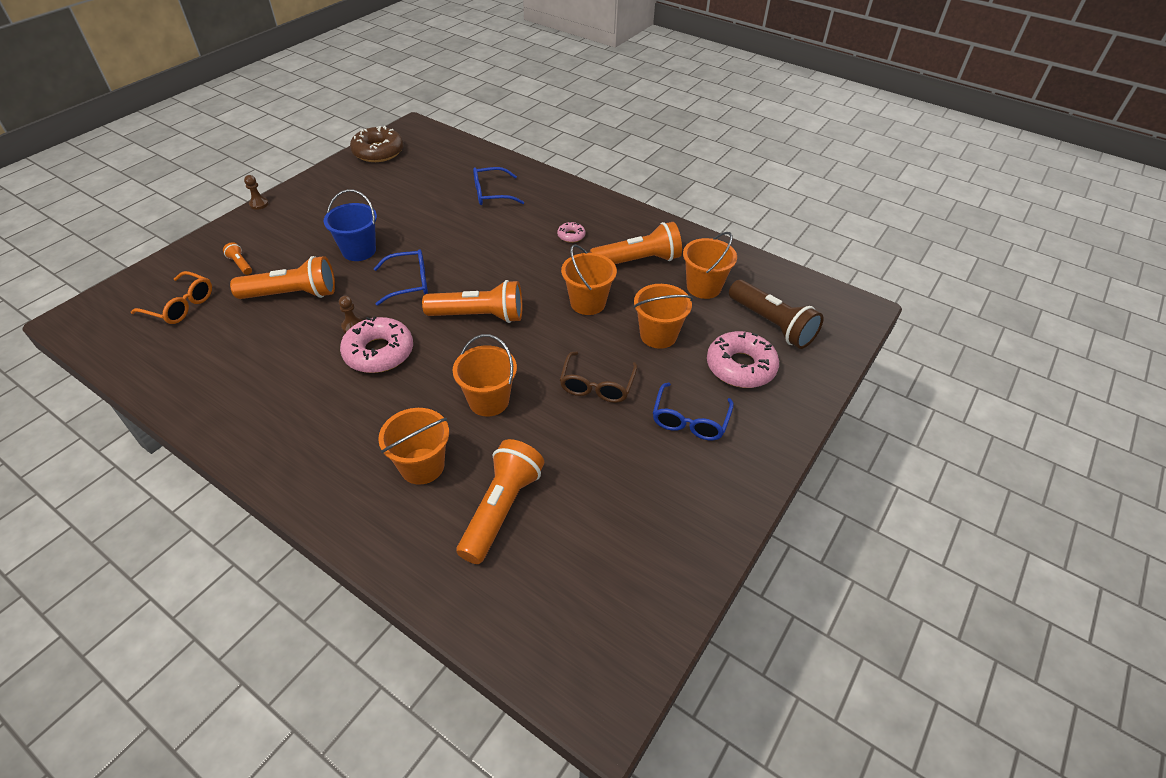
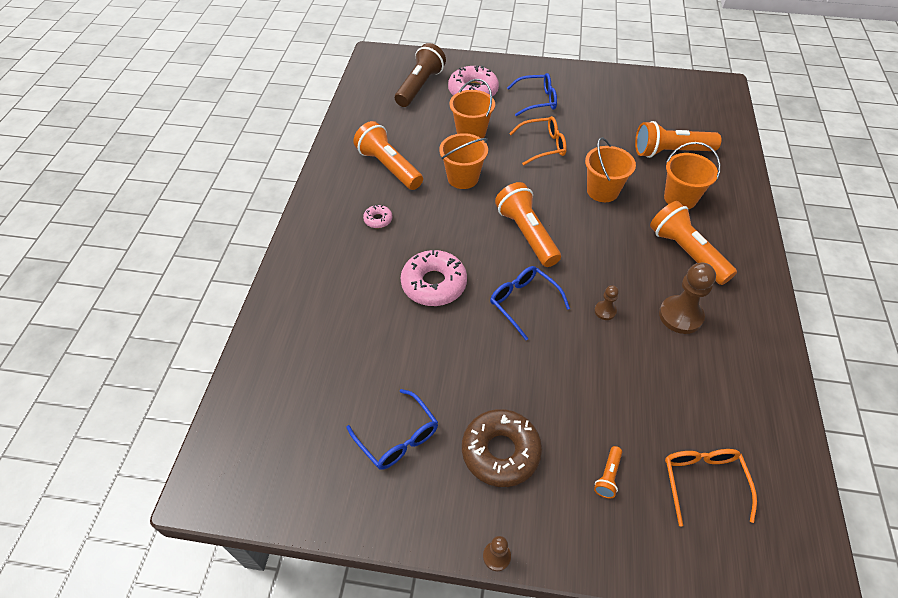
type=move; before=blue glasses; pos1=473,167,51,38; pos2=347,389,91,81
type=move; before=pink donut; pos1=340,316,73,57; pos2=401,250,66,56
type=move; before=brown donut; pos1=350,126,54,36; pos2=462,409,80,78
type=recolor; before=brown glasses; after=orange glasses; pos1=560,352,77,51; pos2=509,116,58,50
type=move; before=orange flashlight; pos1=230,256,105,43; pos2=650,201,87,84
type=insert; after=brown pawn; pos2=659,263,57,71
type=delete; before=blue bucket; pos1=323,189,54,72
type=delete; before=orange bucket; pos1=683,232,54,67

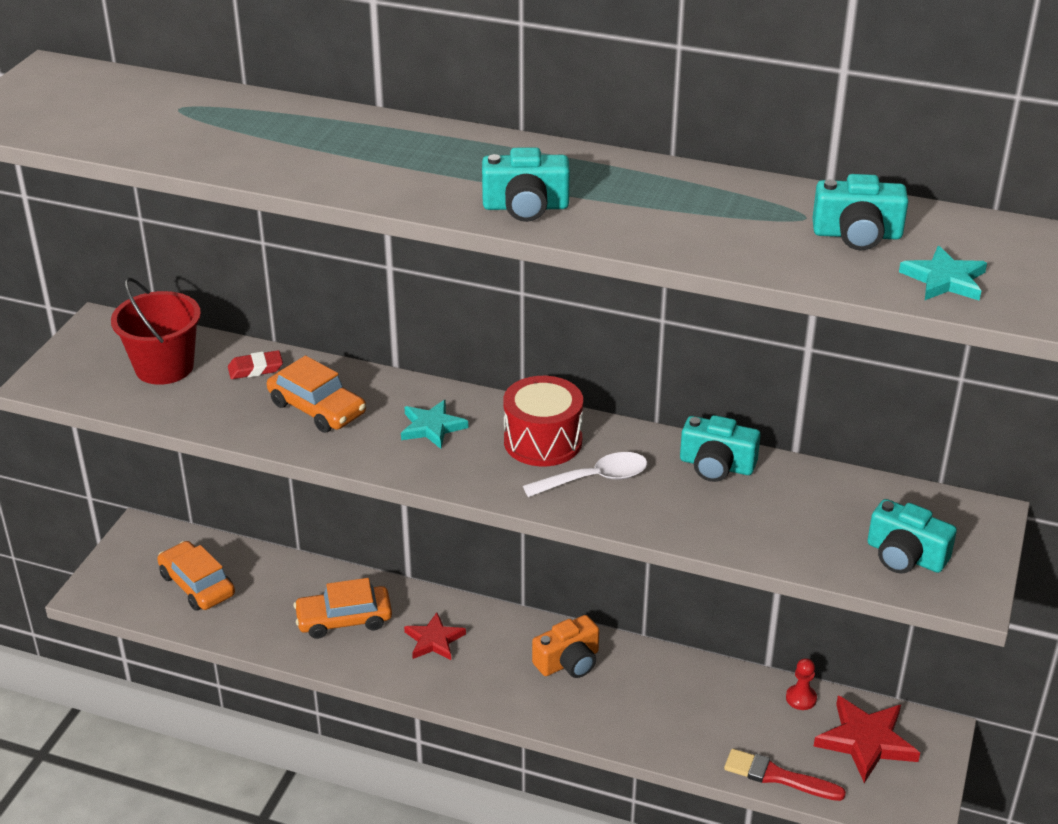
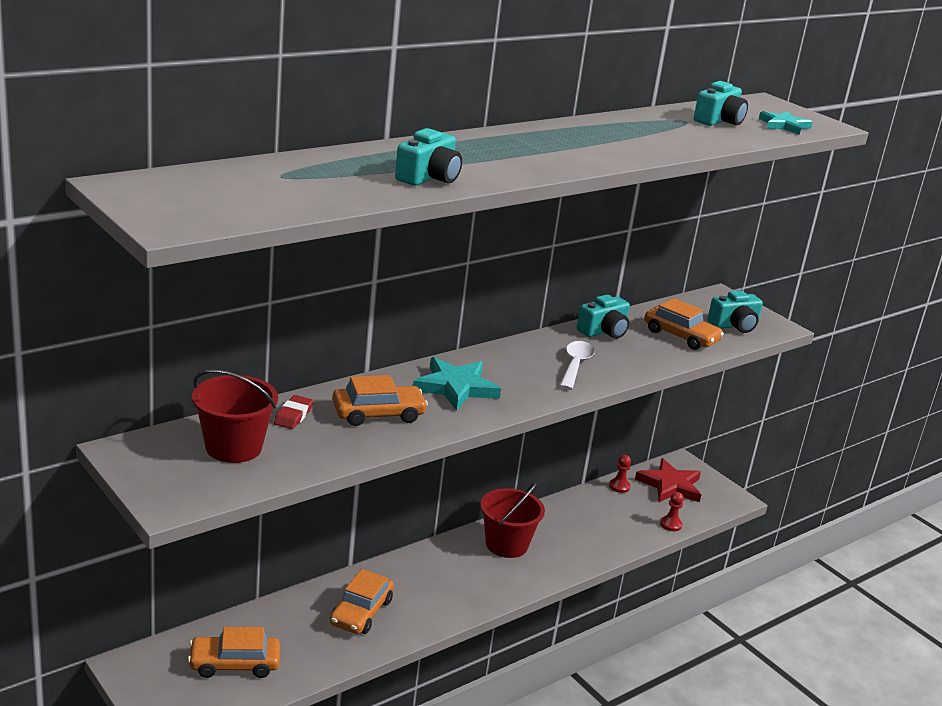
type=move; before=turquoise camera; pos1=482,147,88,75; pos2=395,128,67,58
type=resize; before=turquoise star; pos1=401,400,67,49; pos2=413,357,88,54; scale=1.56
type=replace; before=orange camera; after=red bucket; pos1=532,615,67,63; pos2=480,482,65,76
type=insert; after=orange car; pos2=644,298,80,52
type=replace; before=red brush; after=red pawn; pos1=724,749,122,52; pos2=660,492,24,39
type=delete; before=red star; pos1=404,612,62,48
type=delete; before=red drum; pos1=503,376,80,90

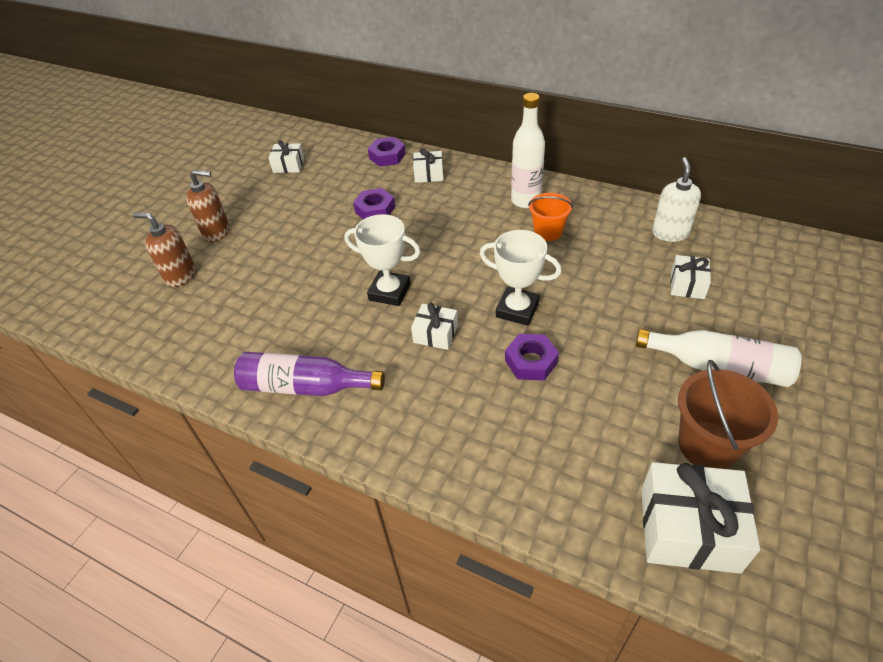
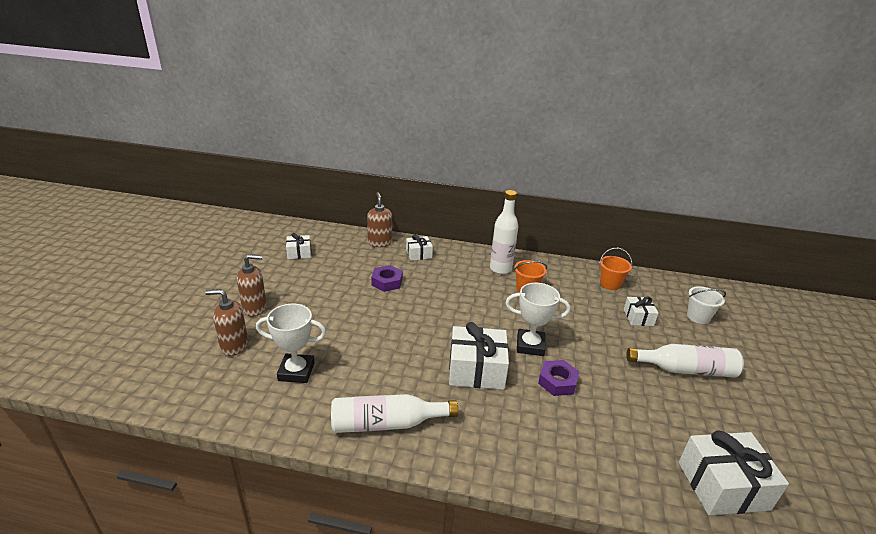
type=move; before=white trophy; pos1=344,214,77,92; pos2=256,304,70,79
type=recolor; before=purple bottle; after=white bottle; pos1=234,352,151,44; pos2=331,394,127,39
type=replace; before=purple nut; after=brown soap dispenser; pos1=368,137,38,30; pos2=367,192,25,55
type=resize; before=white gift; pos1=411,303,47,47; pos2=449,322,60,68; scale=1.82
type=replace; before=white soap dispenser; after=orange bucket; pos1=652,157,49,85; pos2=599,248,33,42
type=insert; after=white bucket; pos2=687,286,39,38
type=delete; before=brown bucket; pos1=678,360,100,109

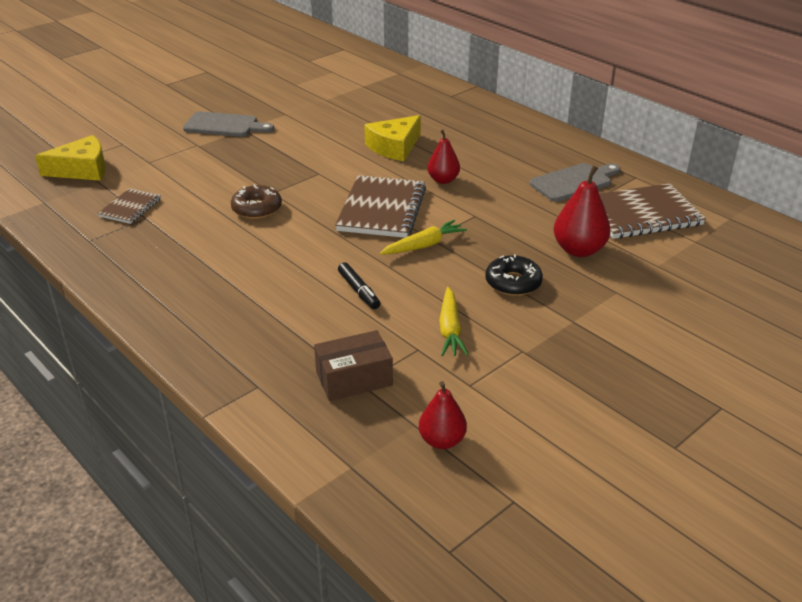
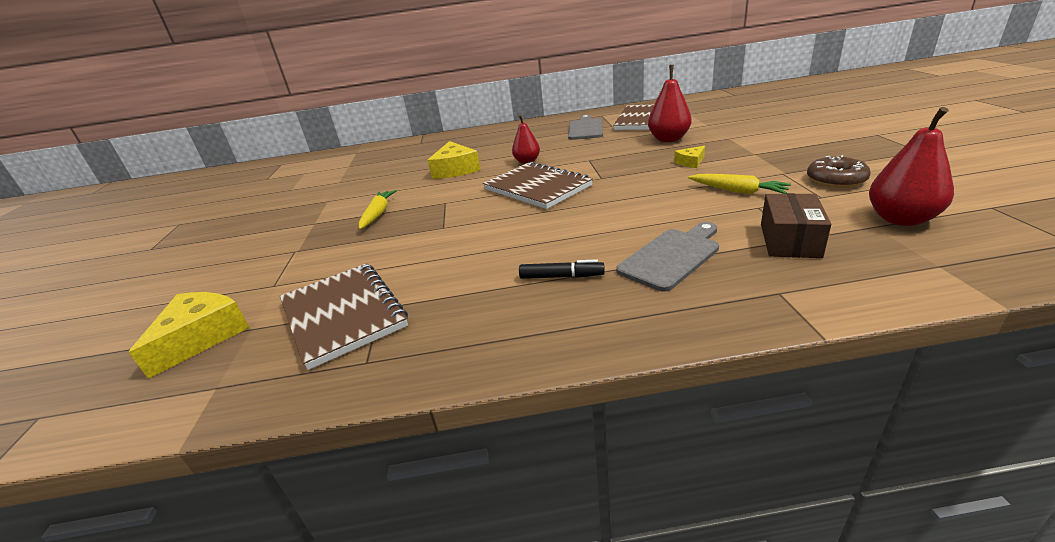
type=resize; before=brown notebook; pos1=98,188,63,36; pos2=280,263,128,107; scale=1.85
type=move; before=yellow carrot; pos1=380,220,87,35; pos2=359,190,38,39
type=move; before=black marker; pos1=338,262,42,47; pos2=519,259,86,20
type=move; before=grey cutting board; pos1=183,111,91,26; pos2=616,222,103,69
type=replace; before=black donut; after=yellow cheese; pos1=485,254,58,42; pos2=674,146,31,22
type=move; before=brown donut; pos1=231,184,51,35; pos2=807,155,64,33
type=resize; before=red pear; pos1=419,381,48,68; pos2=869,107,85,119; scale=1.51

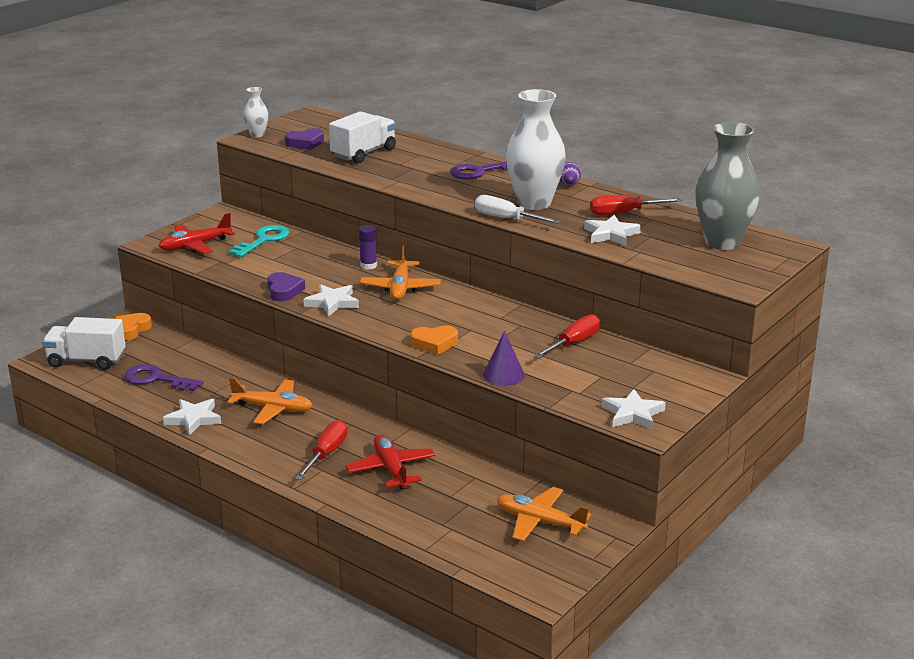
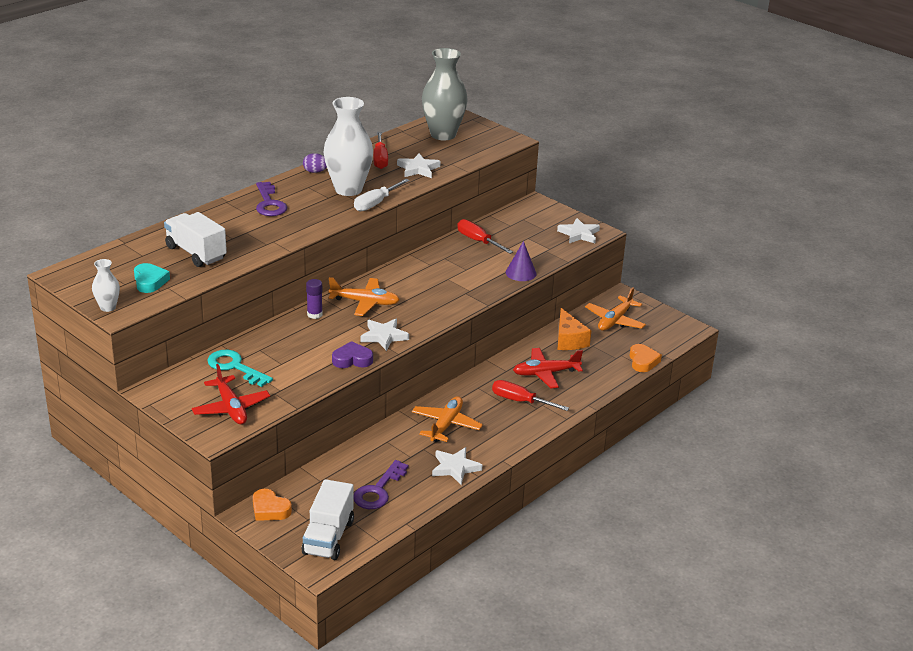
type=recolor; before=purple heart; after=turquoise heart; pos1=285,128,39,22; pos2=134,263,36,30
type=insert; after=orange cheese; pos2=557,308,34,42
type=move; before=orange heart; pos1=410,325,48,30; pos2=630,344,32,28

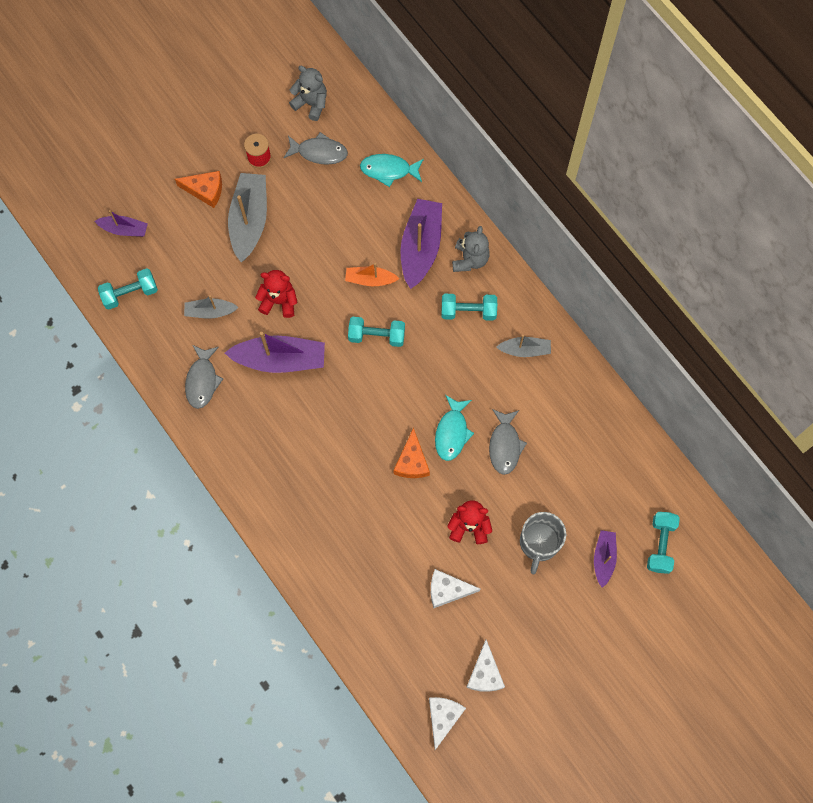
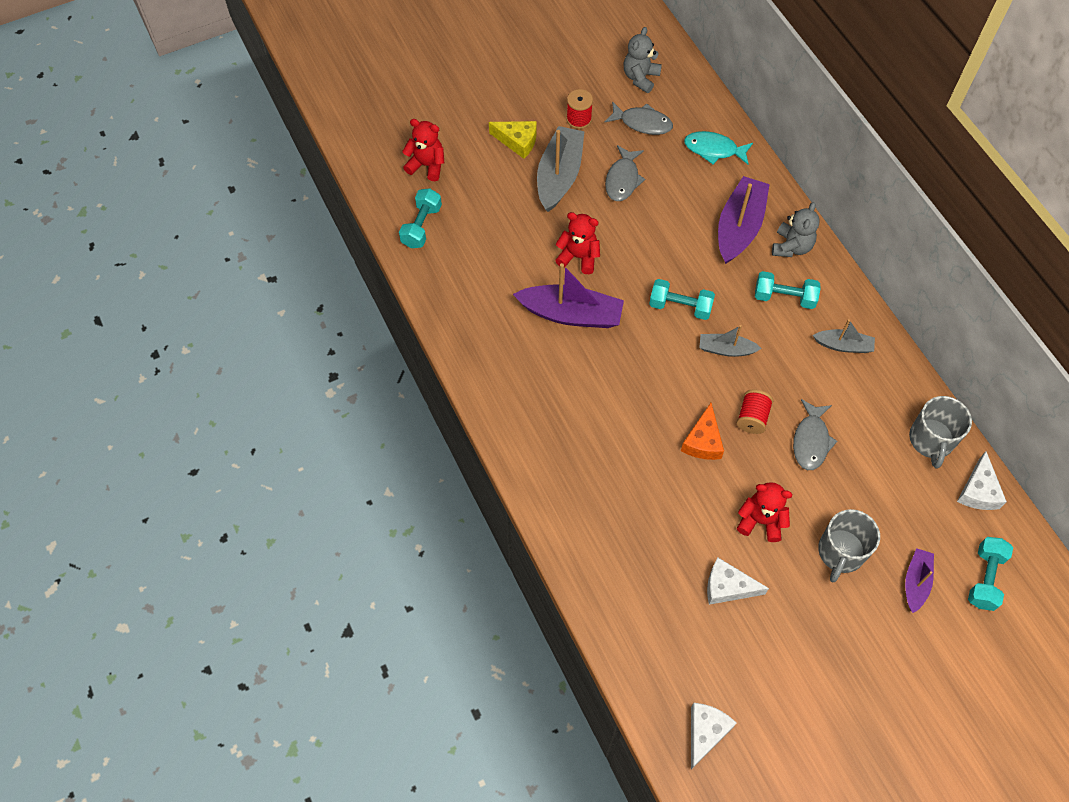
type=rotate; before=turquoise dumbbell; pos1=98,268,60,41; pos2=399,188,43,60; turn=-60
type=replace; before=purple boat; after=red teddy bear; pos1=95,210,53,27; pos2=402,119,42,62
type=recolor; before=orange cheese; after=yellow cheese; pos1=175,171,47,37; pos2=489,121,48,38
type=move; before=grey fish; pos1=185,345,38,64; pos2=605,145,40,56
type=rotate; before=grey teddy bear; pos1=289,66,38,55; pos2=624,27,38,66; turn=-105
type=move; before=grey boat; pos1=184,295,55,24; pos2=699,325,63,32
type=replace; before=turquoise fish; after=red spool; pos1=435,395,39,66; pos2=737,390,36,44
type=insert; after=grey mug; pos2=909,396,63,73
type=move; before=white cheese; pos1=466,640,39,52; pos2=957,451,50,59
type=delete; before=orange boat; pos1=345,263,54,23

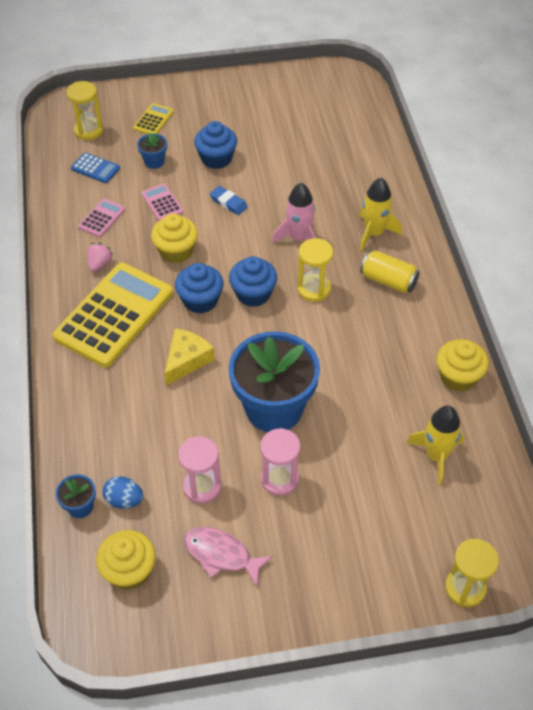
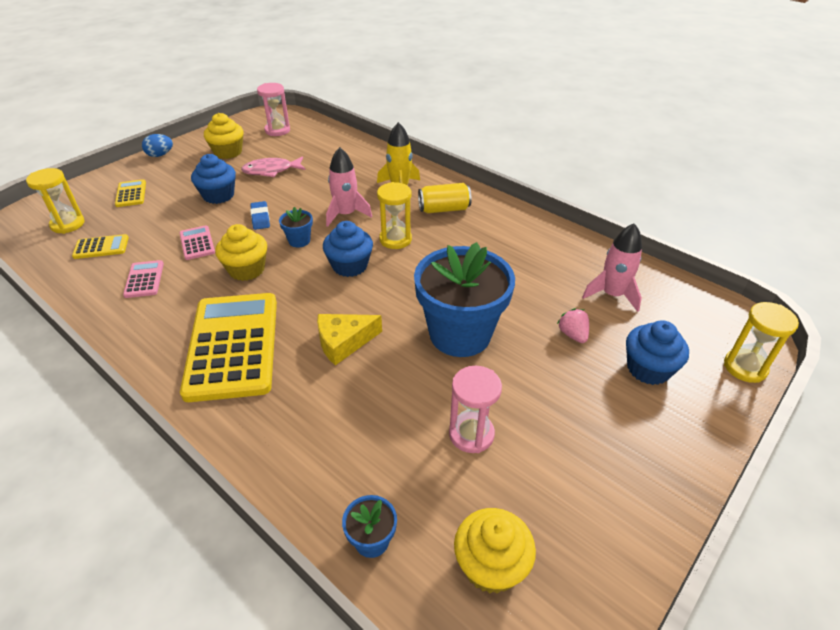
type=recolor; before=blue calculator; after=yellow calculator; pos1=71,152,49,31; pos2=72,234,57,25
type=move; before=blue egg; pos1=103,477,40,32; pos2=142,134,31,23
type=rotate; before=pink calculator; pos1=141,184,42,37; pos2=179,225,36,35; turn=45
type=move; before=yellow cupcake; pos1=437,339,52,53; pos2=204,113,40,46
type=move; before=pink fish; pos1=184,527,89,59; pos2=241,156,64,21
type=rotate; before=blue eraser; pos1=210,186,38,29; pos2=250,201,20,29; turn=75
type=move; before=pink hourglass; pos1=260,428,40,68; pos2=257,83,33,53
type=move; before=blue flower pot; pos1=137,133,30,36; pos2=279,207,34,40
type=rotate; before=yellow cheese; pos1=164,328,51,58; pos2=317,314,65,51; turn=-105
type=move; before=pink strawberry; pos1=87,243,26,29; pos2=557,308,32,35
type=recolor; before=yellow rocket; after=pink rocket; pos1=407,405,57,80; pos2=582,223,60,89
type=move; before=blue cupcake; pos1=175,263,48,51; pos2=626,320,63,65

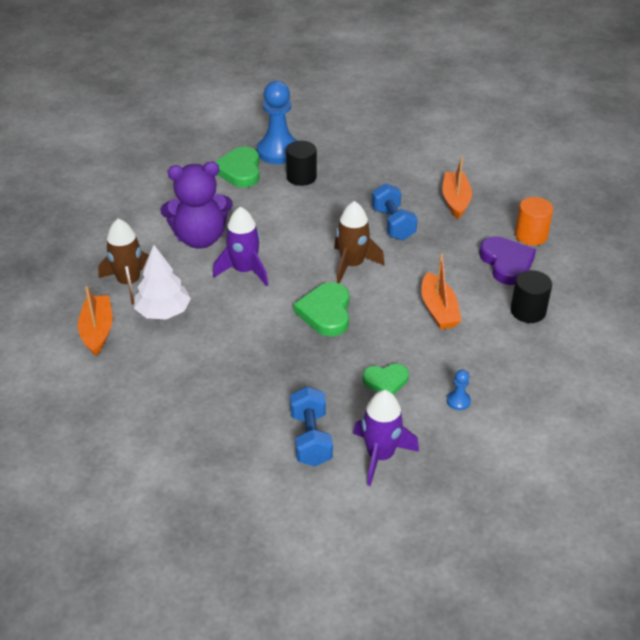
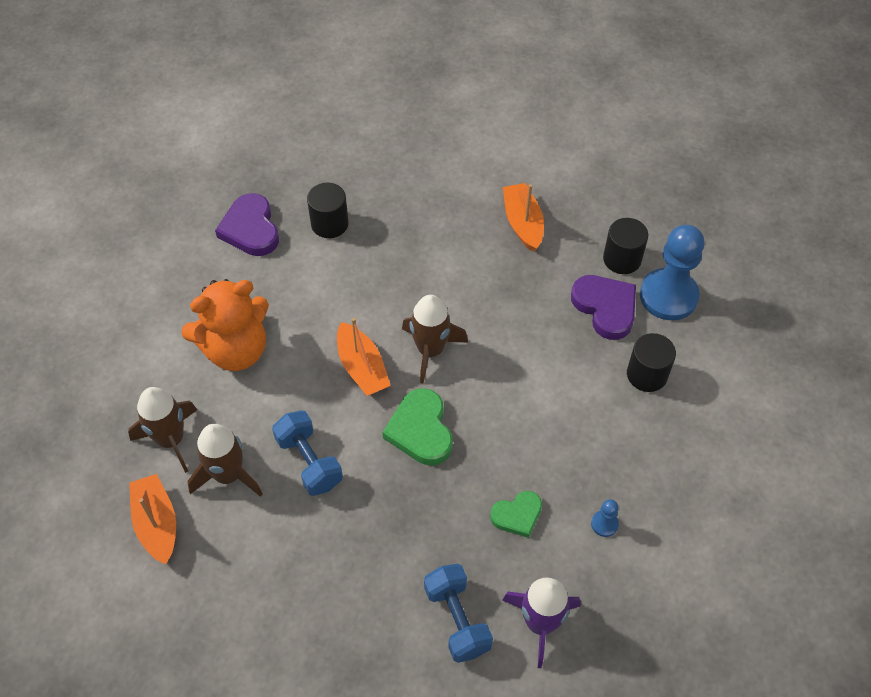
type=recolor; before=purple teddy bear; after=orange teddy bear; pos1=160,162,73,87; pos2=181,279,88,92
type=replace; before=white tree; after=brown rocket; pos1=134,245,57,74; pos2=187,424,76,73
type=recolor; before=green heart; after=purple heart; pos1=216,147,44,41; pos2=215,193,64,63
type=move; before=blue dumbbell; pos1=372,183,46,57; pos2=272,410,71,86
type=move; before=orange boat; pos1=421,254,41,76; pos2=337,318,54,78
type=recolor; before=orange cylinder; after=black cylinder; pos1=515,197,38,48; pos2=603,218,45,56
type=move; before=blue pawn; pos1=257,81,41,83; pos2=640,225,65,95
type=delete; before=purple rocket; pos1=213,207,55,79

